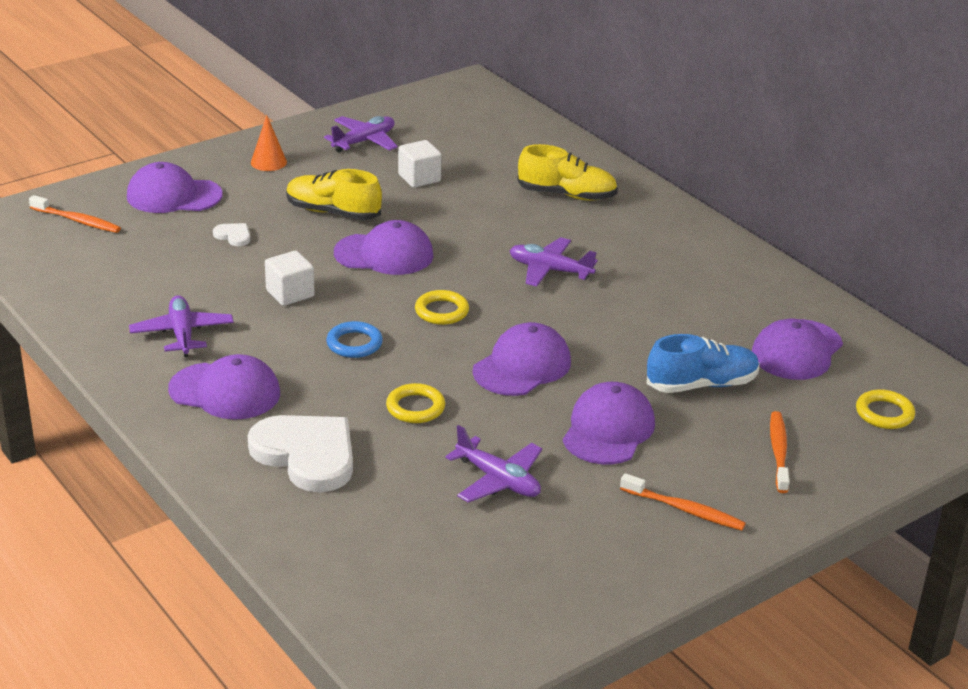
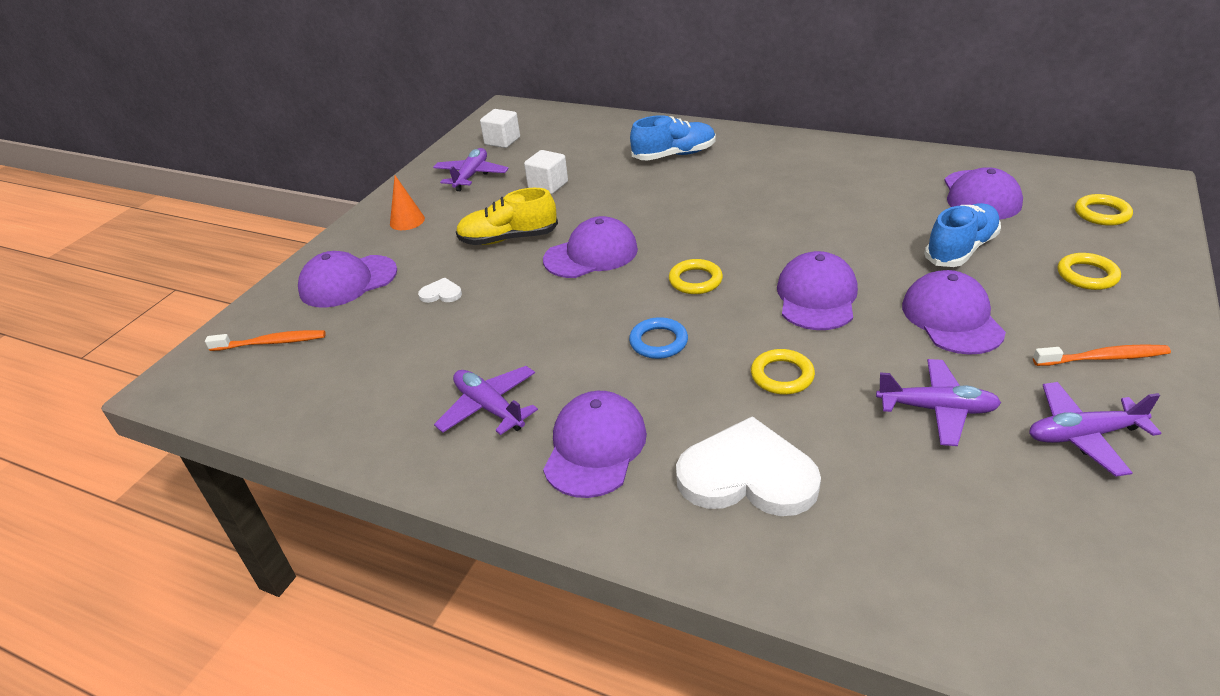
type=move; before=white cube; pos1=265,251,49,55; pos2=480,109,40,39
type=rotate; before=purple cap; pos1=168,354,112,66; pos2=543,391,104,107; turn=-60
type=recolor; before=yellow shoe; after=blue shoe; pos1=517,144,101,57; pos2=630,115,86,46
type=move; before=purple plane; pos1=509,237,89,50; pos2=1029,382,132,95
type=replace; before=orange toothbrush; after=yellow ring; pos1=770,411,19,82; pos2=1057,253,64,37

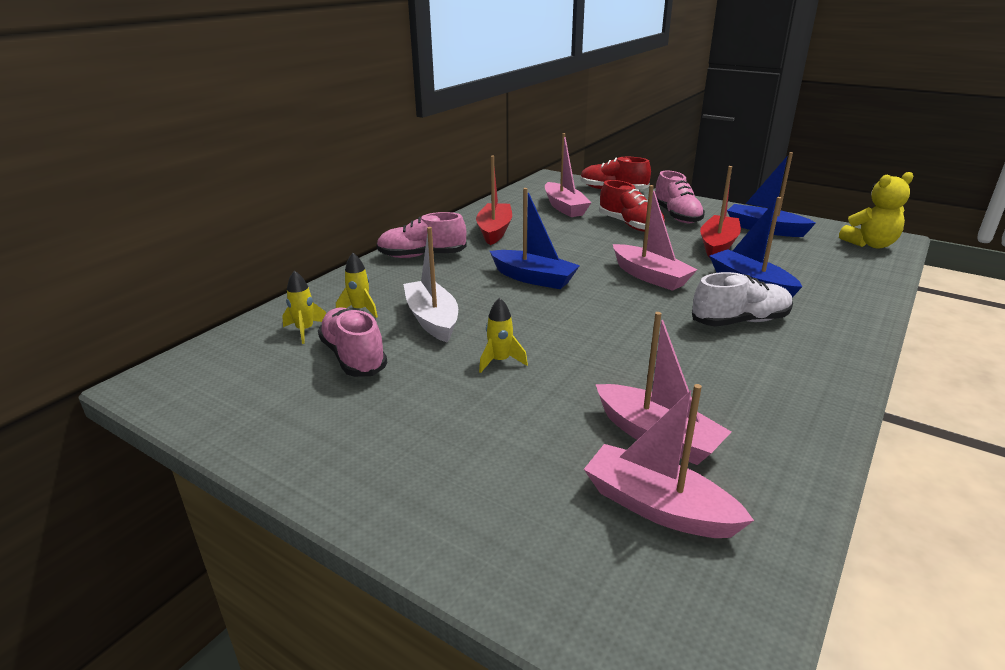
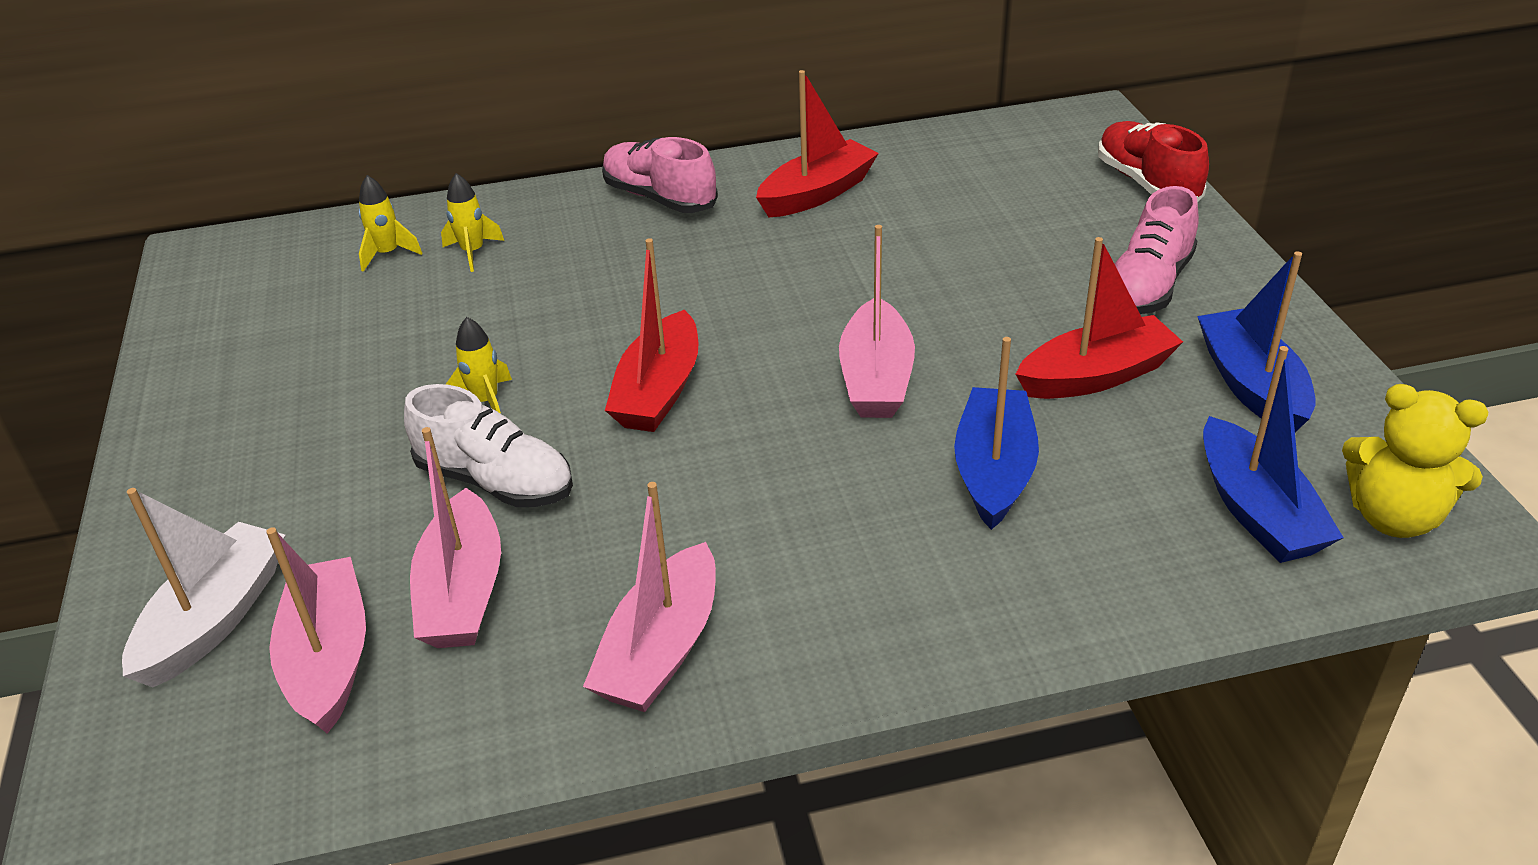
type=move; before=white boat; pos1=403,227,55,116; pos2=122,488,163,200
type=move; before=white shoe; pos1=692,272,101,54; pos2=404,384,169,123
type=move; before=pink boat; pos1=545,133,46,84; pos2=583,482,133,230
type=insert; after=red boat; pos2=605,238,93,194
type=move; before=blue boat; pos1=490,188,90,101; pos2=1203,346,141,217
type=delete; before=pink shoe; pos1=318,307,69,70
type=delete; before=red shoe; pos1=599,180,66,52

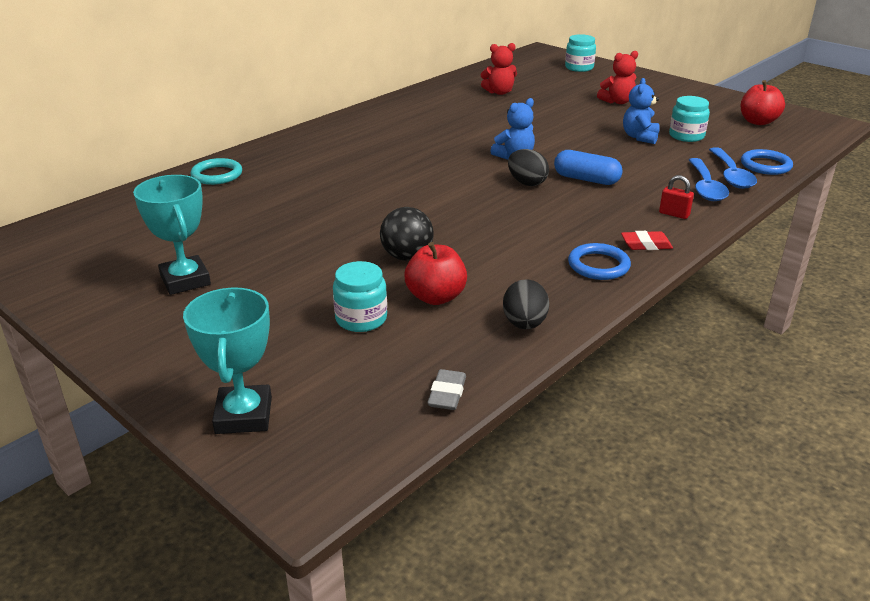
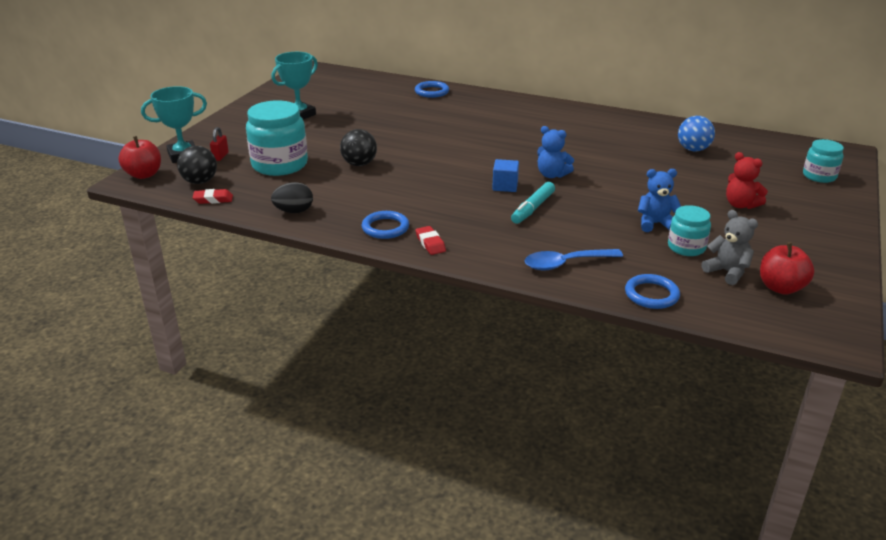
type=move; before=red apple; pos1=404,242,63,63; pos2=119,136,42,43
type=insert; after=black ball; pos2=177,146,40,38
type=recolor; before=grey eraser; after=red eraser; pos1=427,369,39,41; pos2=192,189,41,15
type=move; before=red padlock; pos1=659,175,35,44; pos2=210,127,19,34
type=resize; before=turquoise jar; pos1=333,261,54,71; pos2=246,100,62,76; scale=1.77
type=recolor; before=turquoise ring; after=blue ring; pos1=190,158,52,27; pos2=415,81,34,17
type=replace; before=black egg; after=blue cube; pos1=508,149,41,37; pos2=492,159,27,33
type=replace; before=blue capsule; after=turquoise marker; pos1=554,150,69,35; pos2=511,182,44,42
type=replace; before=red teddy bear; after=blue ball; pos1=481,43,36,52; pos2=678,116,37,36
type=insert; after=grey teddy bear; pos2=701,210,57,75
type=delete; before=blue spoon; pos1=709,147,48,42

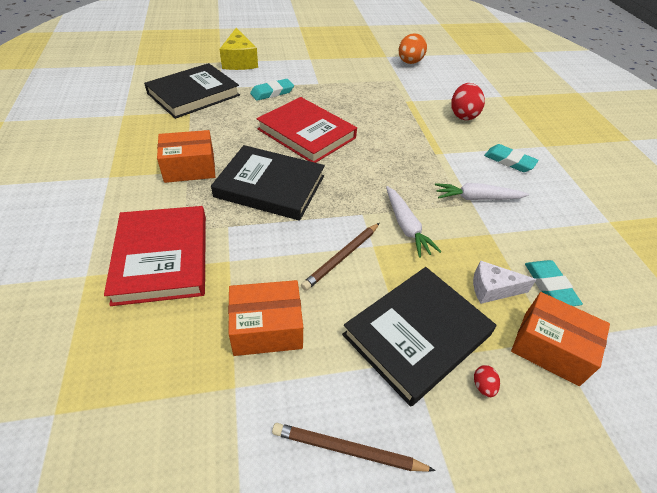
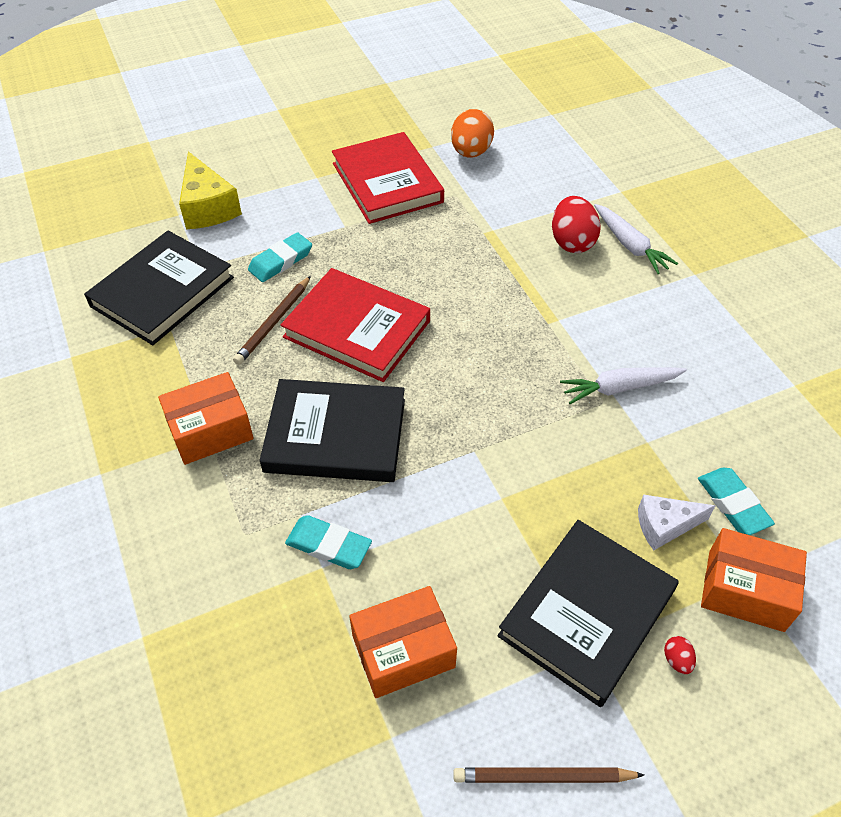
type=move; before=brown pencil; pos1=301,223,79,68; pos2=233,276,78,89
type=move; before=turquoise eraser; pos1=484,144,55,28; pos2=285,515,87,54
type=move; before=red book; pos1=104,206,102,100; pos2=332,132,112,92
type=move; before=white carrot; pos1=386,186,56,72; pos2=594,204,84,70

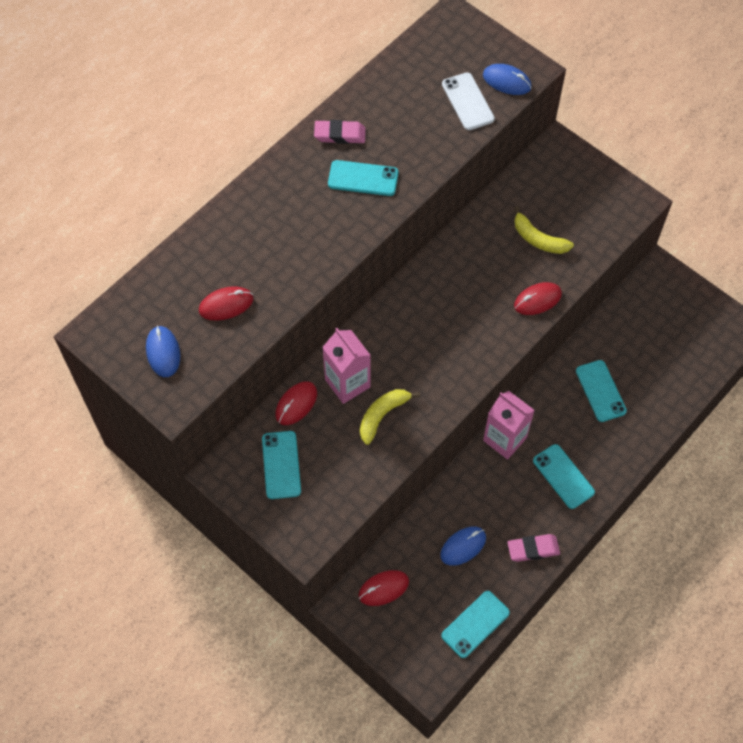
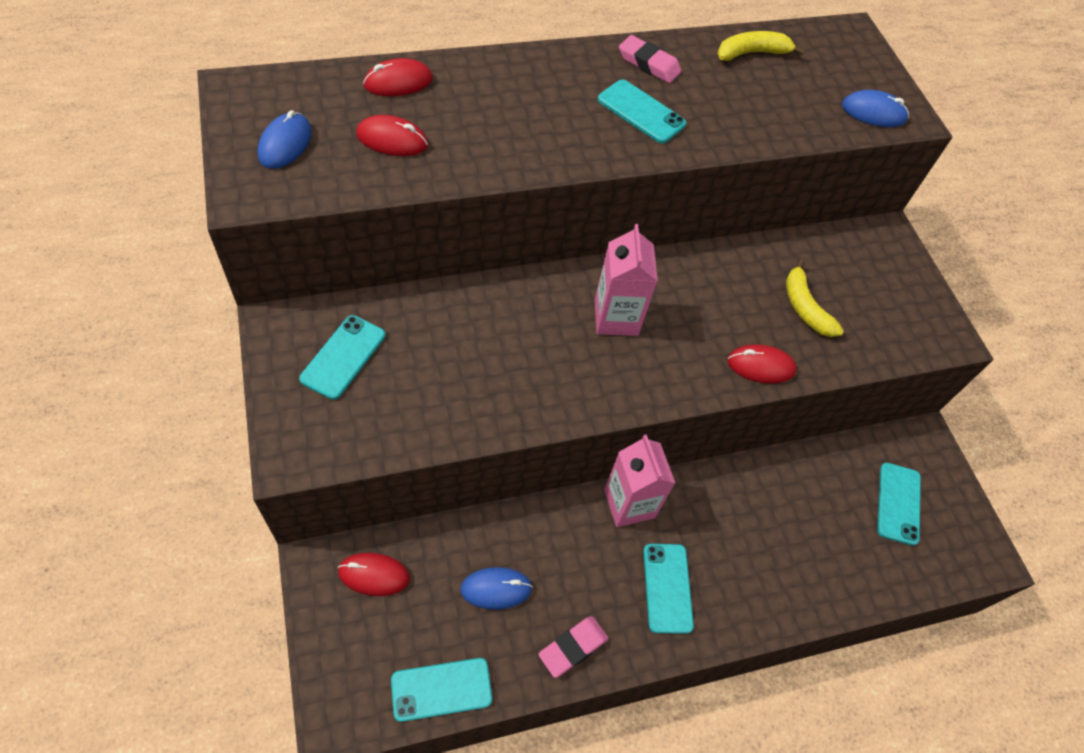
type=move; before=red mouse; pos1=275,381,42,44; pos2=363,58,70,38
type=rotate; before=pink eraser; pos1=507,534,53,28; pos2=538,616,71,62; turn=-60
type=move; before=pink carton; pos1=322,328,49,76; pos2=595,224,63,112
type=move; before=yellow banana; pos1=360,389,60,56; pos2=717,31,88,30
type=rotate; before=blue mouse; pos1=483,64,49,31; pos2=842,90,67,37; turn=-45
type=move; before=turquoise phone; pos1=576,360,51,62; pos2=877,463,44,83
type=delete; before=white phone; pos1=442,73,53,57

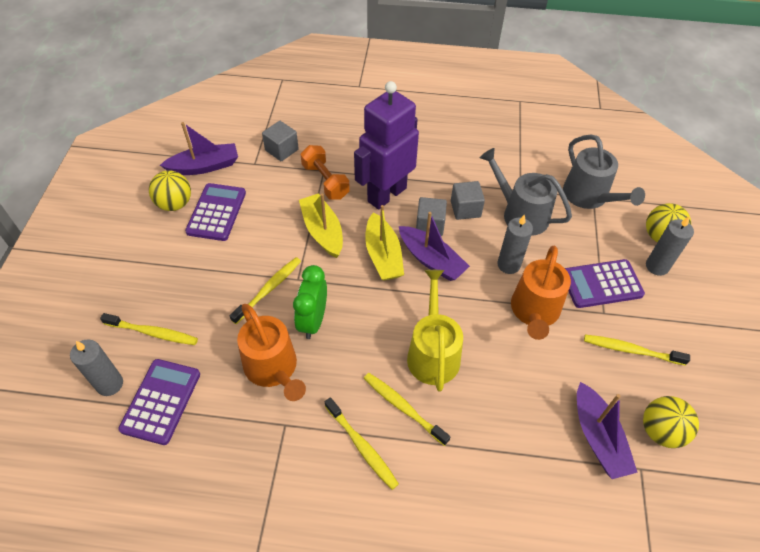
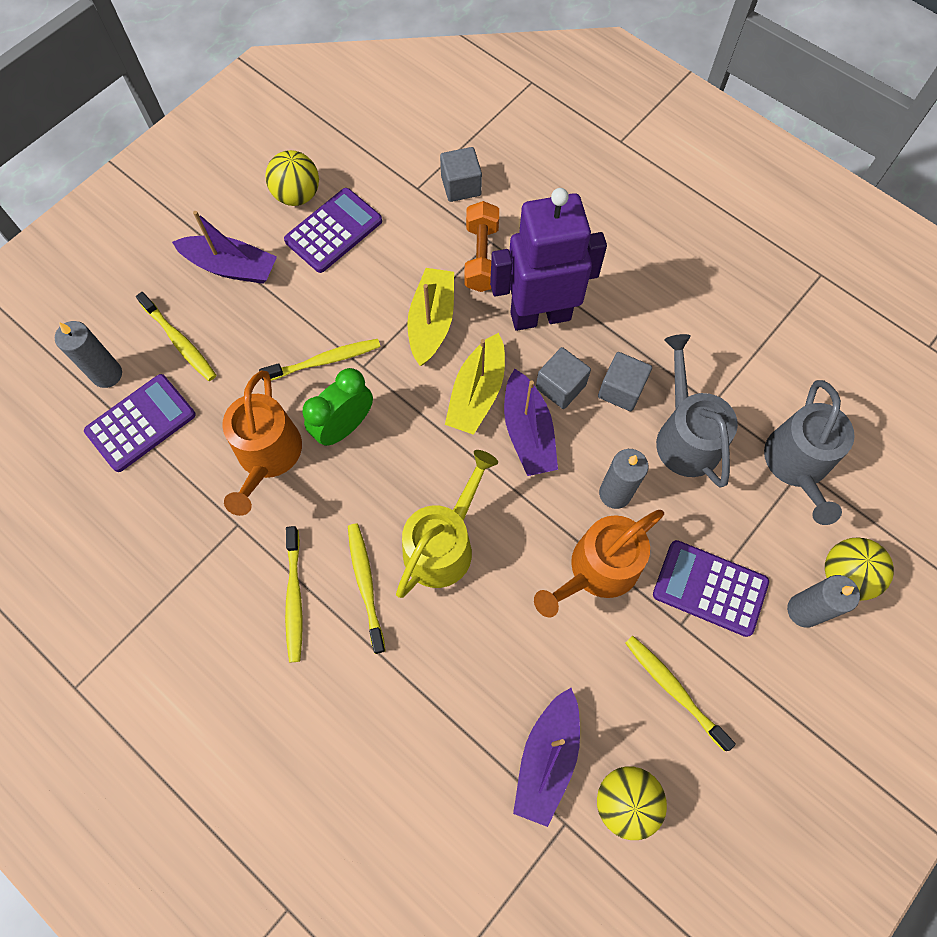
type=move; before=purple boat; pos1=160,122,78,53; pos2=172,211,105,73

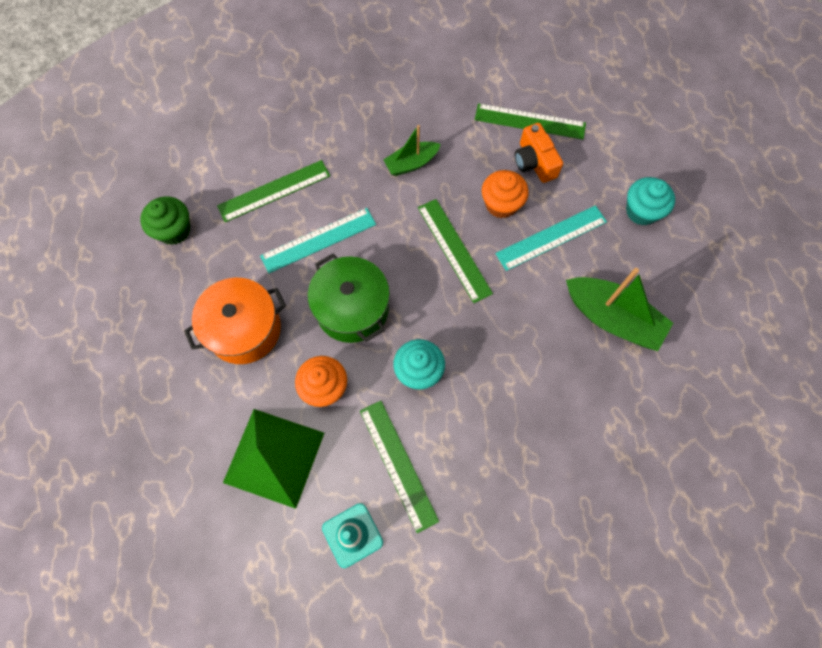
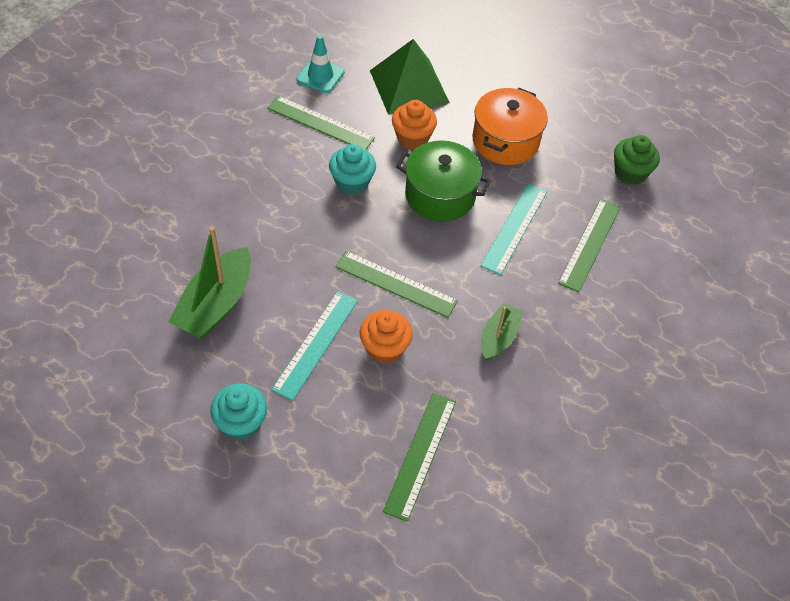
type=rotate; before=green boat; pos1=566,268,107,83; pos2=168,226,83,113; turn=-60
type=rotate; before=green ruler; pos1=475,103,111,37; pos2=383,393,73,129; turn=-45
type=delete; before=orange camera; pos1=515,123,48,60

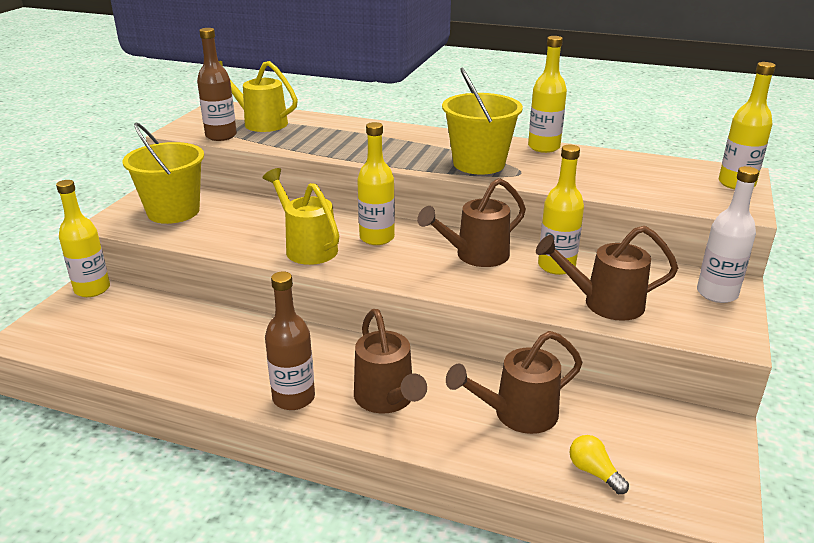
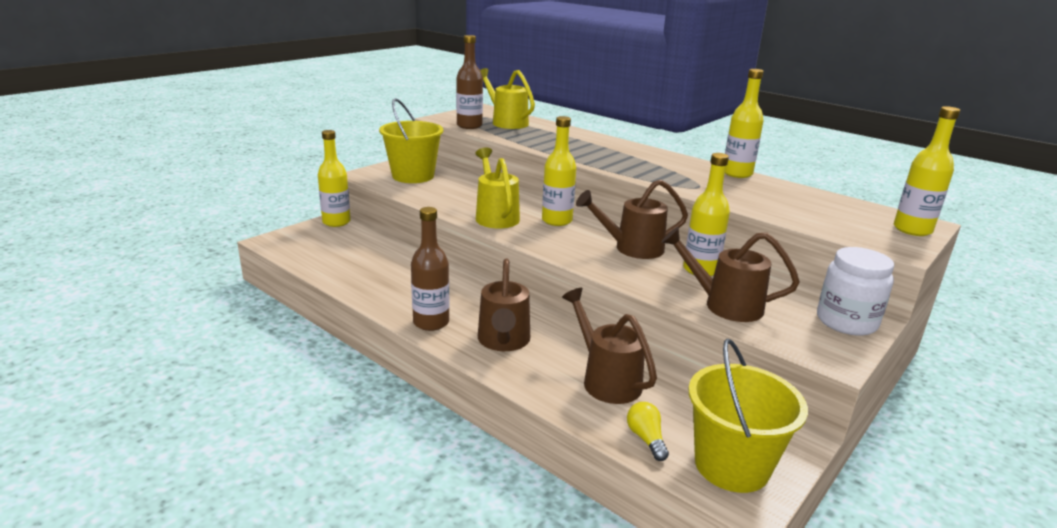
type=rotate; before=brown watering can; pos1=446,331,136,103; pos2=562,288,95,116; turn=60
type=move; before=yellow bucket; pos1=442,68,81,106; pos2=688,338,120,155
type=replace; before=white bottle; after=white jar; pos1=697,166,62,137; pos2=817,247,77,89

